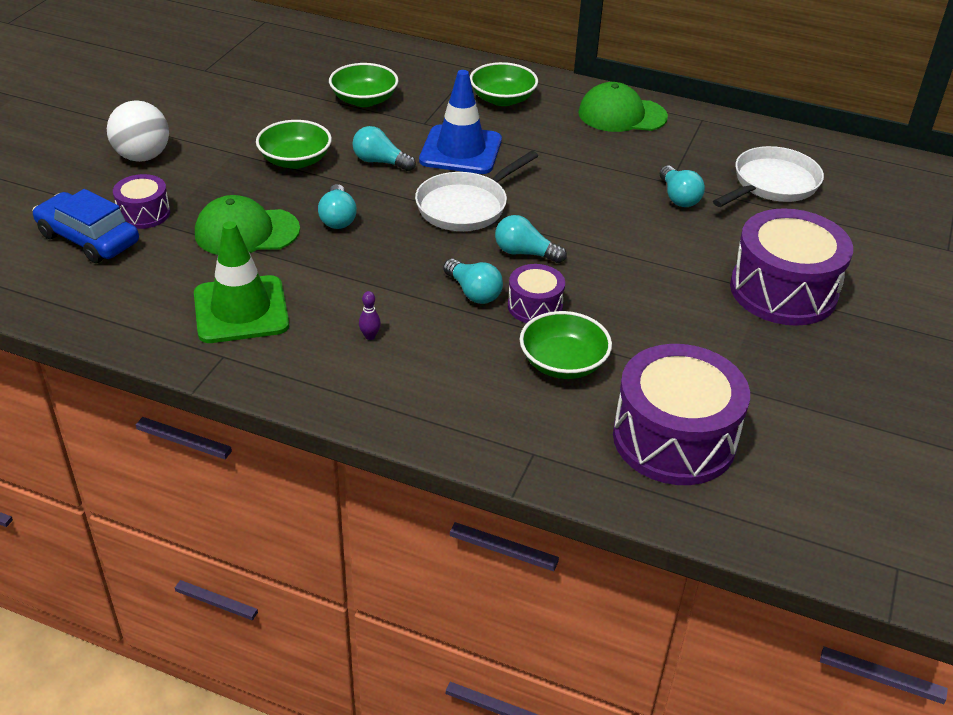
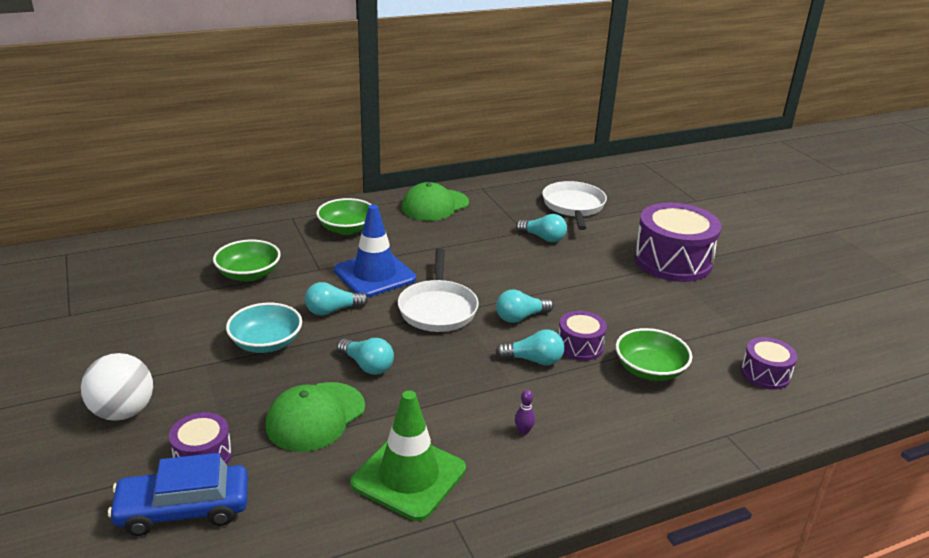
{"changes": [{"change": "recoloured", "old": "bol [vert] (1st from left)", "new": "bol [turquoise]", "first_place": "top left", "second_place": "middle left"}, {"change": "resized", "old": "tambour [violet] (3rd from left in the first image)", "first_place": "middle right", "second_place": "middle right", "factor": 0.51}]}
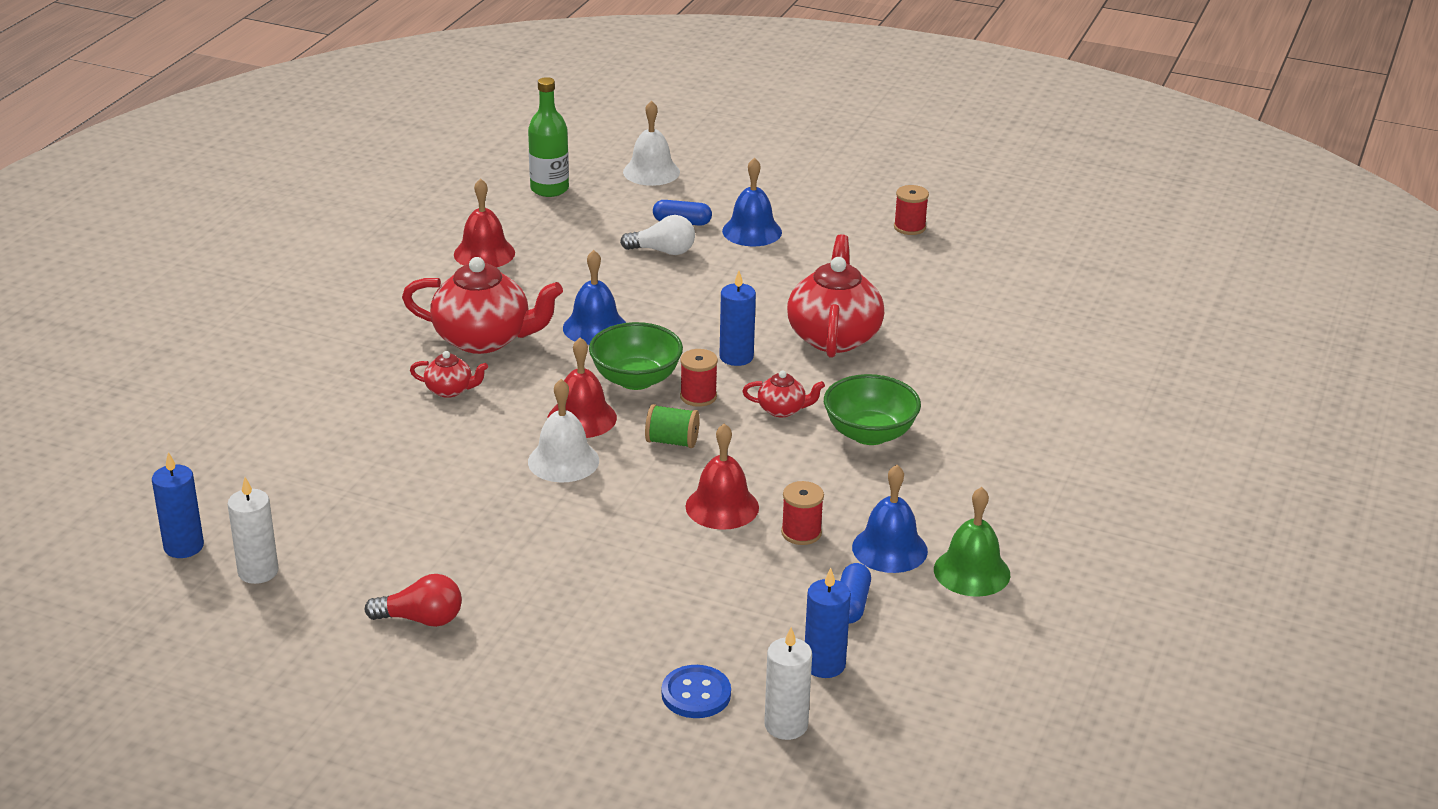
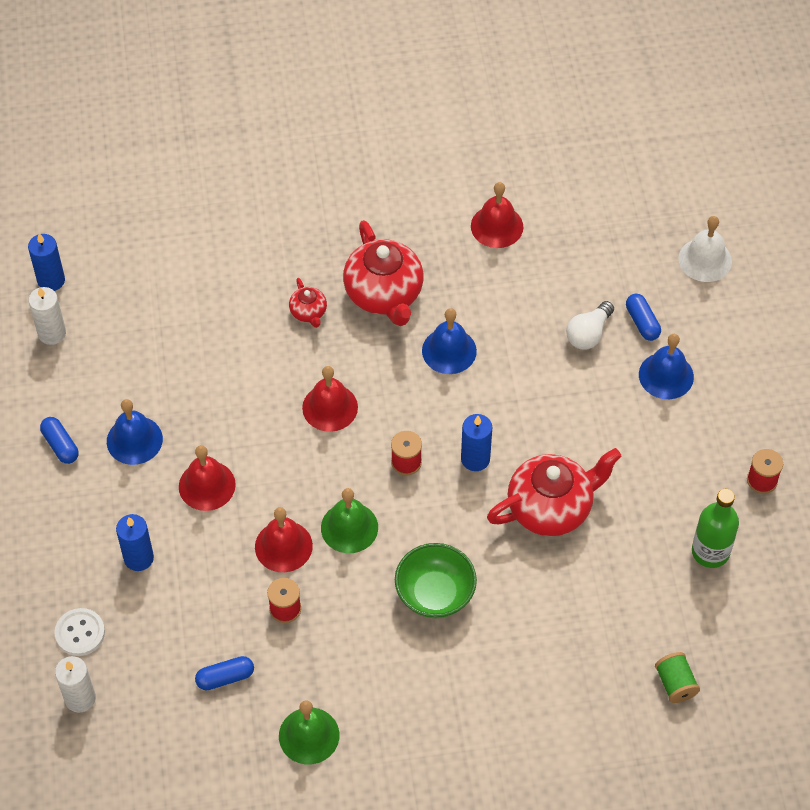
{"changes": [{"change": "replaced", "old": "ampoule [rouge]", "new": "gélule [bleu] (1st from left)", "first_place": "bottom left", "second_place": "middle left"}, {"change": "recoloured", "old": "bouton [bleu]", "new": "bouton [blanc]", "first_place": "bottom centre", "second_place": "bottom left"}, {"change": "moved", "old": "cloche [bleu] (3rd from left in the first image)", "new": "cloche [bleu] (1st from left)", "first_place": "centre", "second_place": "middle left"}, {"change": "moved", "old": "bougie [bleu] (3rd from left in the first image)", "new": "bougie [bleu] (2nd from left)", "first_place": "bottom centre", "second_place": "bottom left"}, {"change": "added", "new": "cloche [rouge] (1st from left)", "second_place": "middle left"}, {"change": "added", "new": "cloche [vert] (2nd from left)", "second_place": "centre"}, {"change": "turned", "old": "ampoule [blanc]", "first_place": "top centre", "second_place": "middle right", "degrees": 60}, {"change": "moved", "old": "bobine [vert]", "first_place": "centre", "second_place": "bottom right"}, {"change": "moved", "old": "bouteille [vert]", "first_place": "top centre", "second_place": "middle right"}, {"change": "removed", "old": "cloche [blanc] (1st from left)", "first_place": "centre"}, {"change": "removed", "old": "bol [vert] (1st from left)", "first_place": "centre"}, {"change": "removed", "old": "théière [rouge] (3rd from left)", "first_place": "centre"}]}
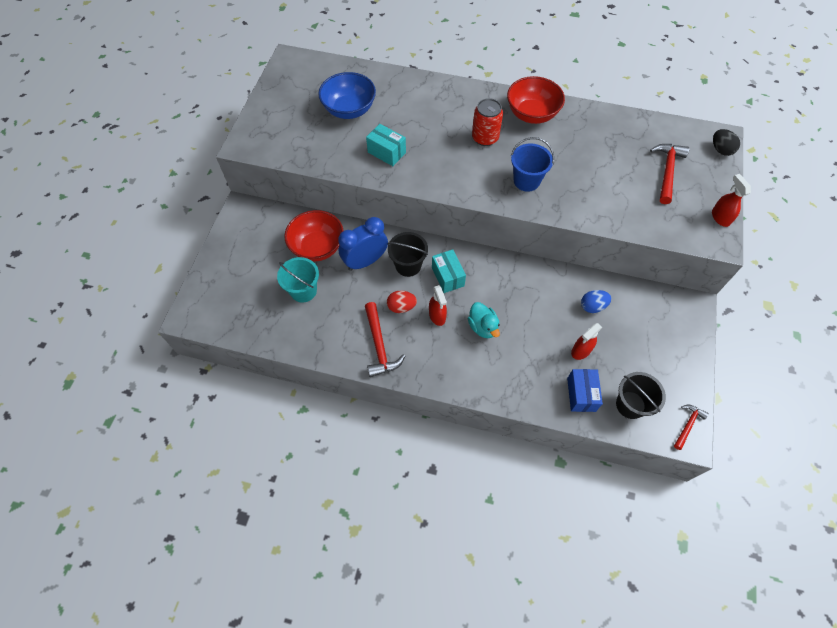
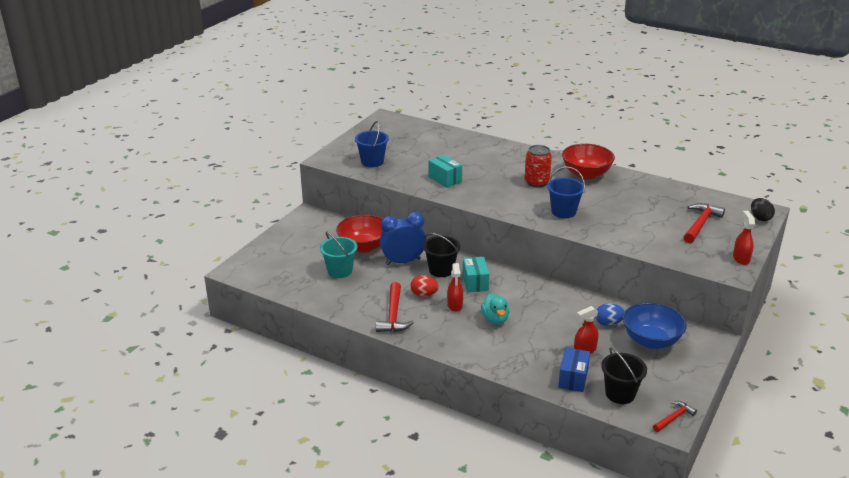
{"changes": [{"change": "added", "new": "seau [bleu] (1st from left)", "second_place": "top centre"}, {"change": "moved", "old": "bol [bleu]", "first_place": "top centre", "second_place": "bottom right"}]}
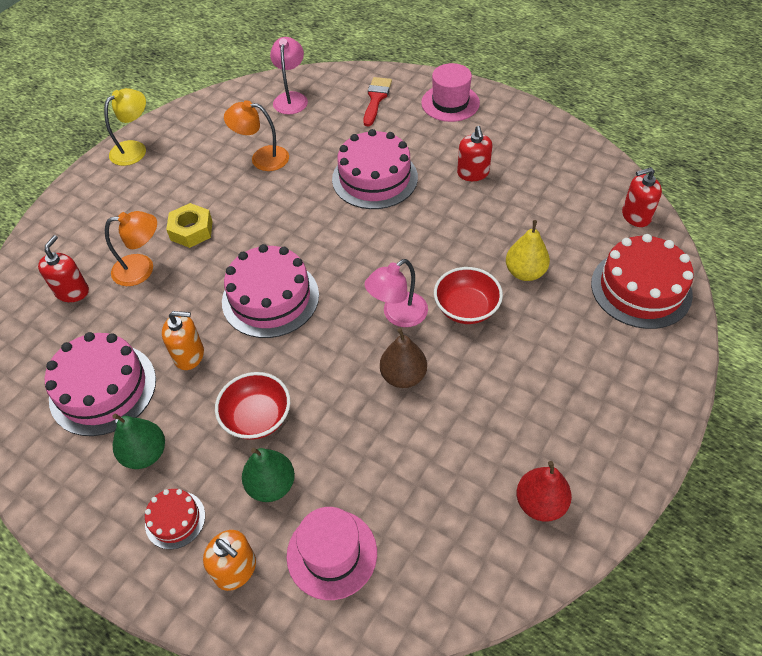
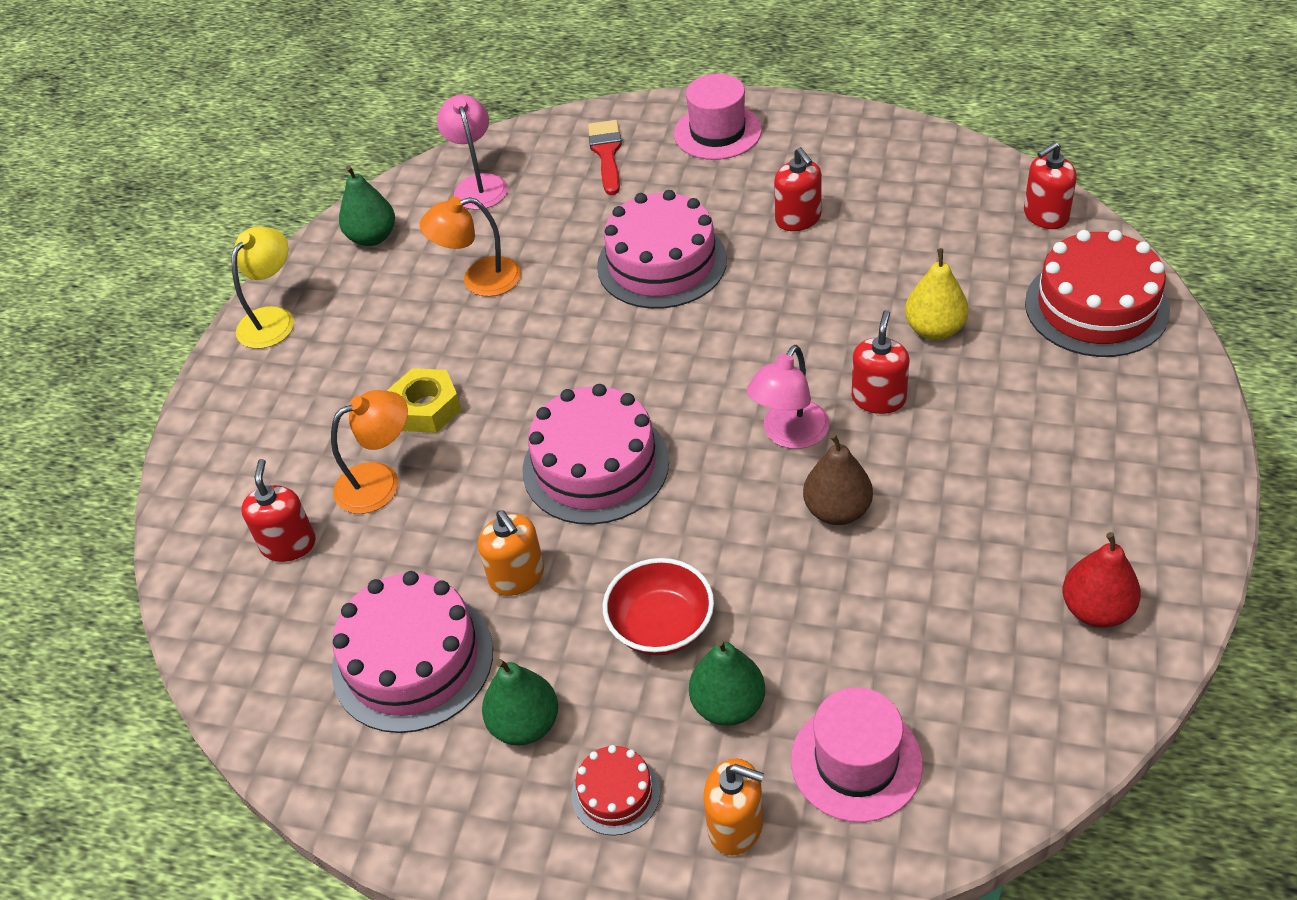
{"changes": [{"change": "added", "new": "poire [vert] (1st from left)", "second_place": "top left"}, {"change": "turned", "old": "distributeur de savon [orange] (1st from left)", "first_place": "middle left", "second_place": "centre", "degrees": 75}, {"change": "replaced", "old": "bol [rouge] (2nd from left)", "new": "distributeur de savon [rouge] (3rd from left)", "first_place": "centre", "second_place": "middle right"}]}
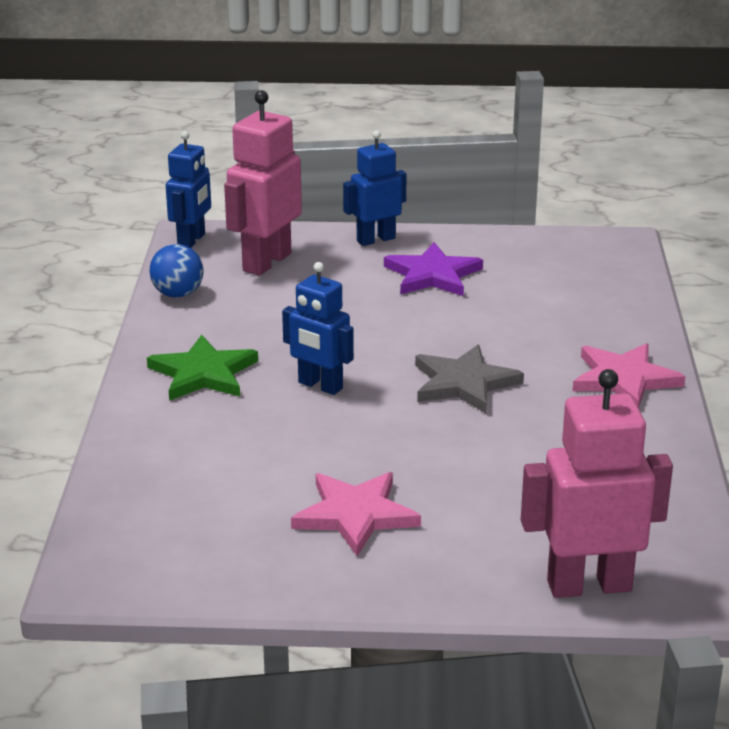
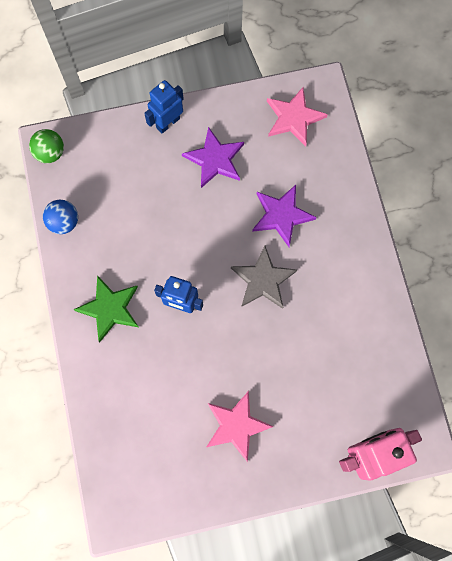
{"changes": [{"change": "replaced", "old": "robot [bleu] (1st from left)", "new": "balle [vert]", "first_place": "top left", "second_place": "top left"}, {"change": "added", "new": "étoile [violet] (2nd from left)", "second_place": "centre"}, {"change": "moved", "old": "étoile [rose] (2nd from left)", "first_place": "middle right", "second_place": "top centre"}, {"change": "removed", "old": "robot [rose] (1st from left)", "first_place": "top centre"}]}
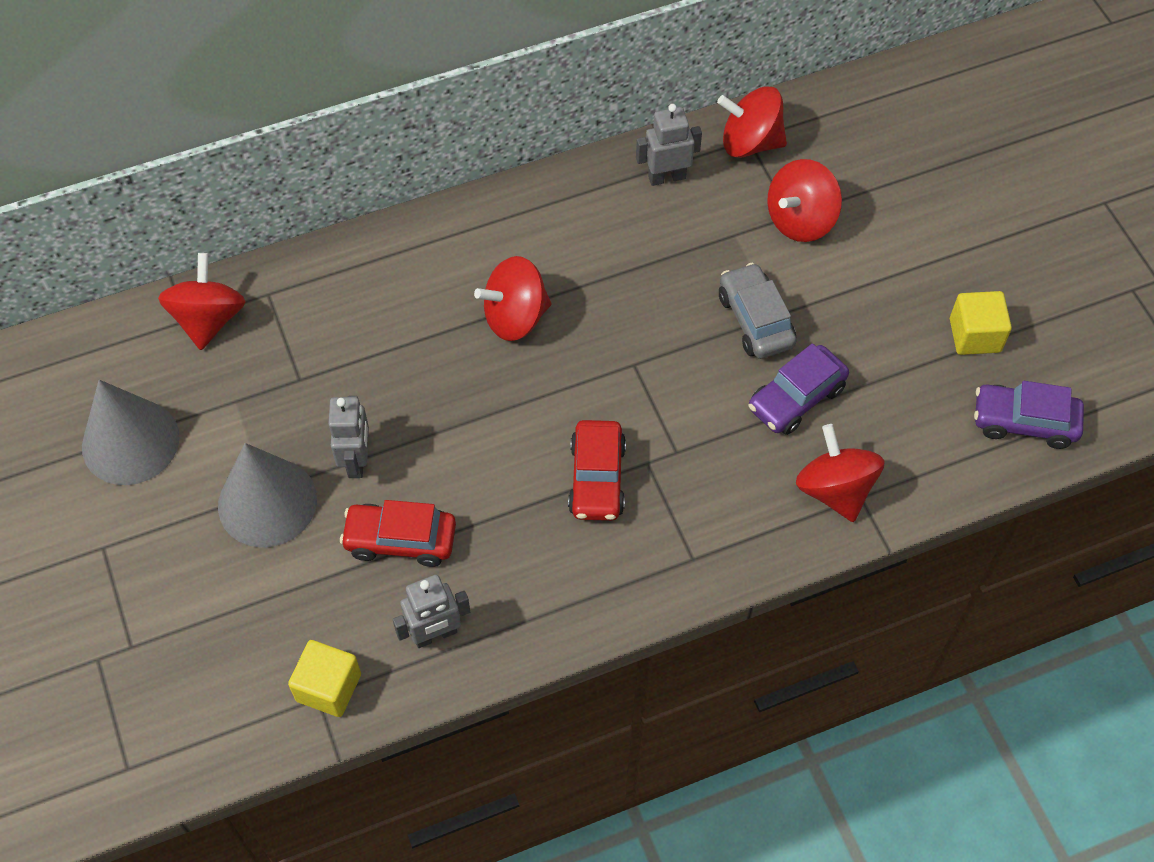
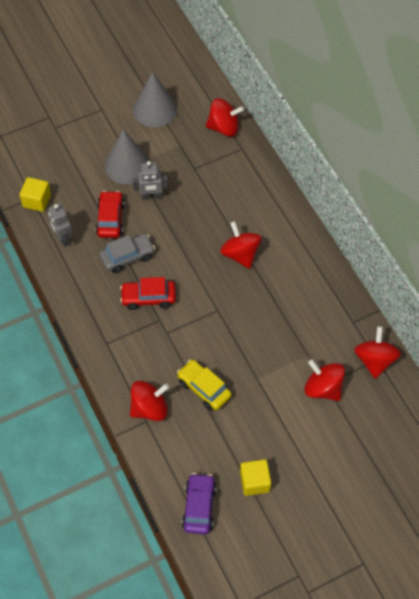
{"changes": [{"change": "moved", "old": "voiture [gris]", "first_place": "centre", "second_place": "middle left"}, {"change": "recoloured", "old": "voiture [violet] (1st from left)", "new": "voiture [jaune]", "first_place": "middle right", "second_place": "centre"}, {"change": "removed", "old": "robot [gris] (3rd from left)", "first_place": "top centre"}]}
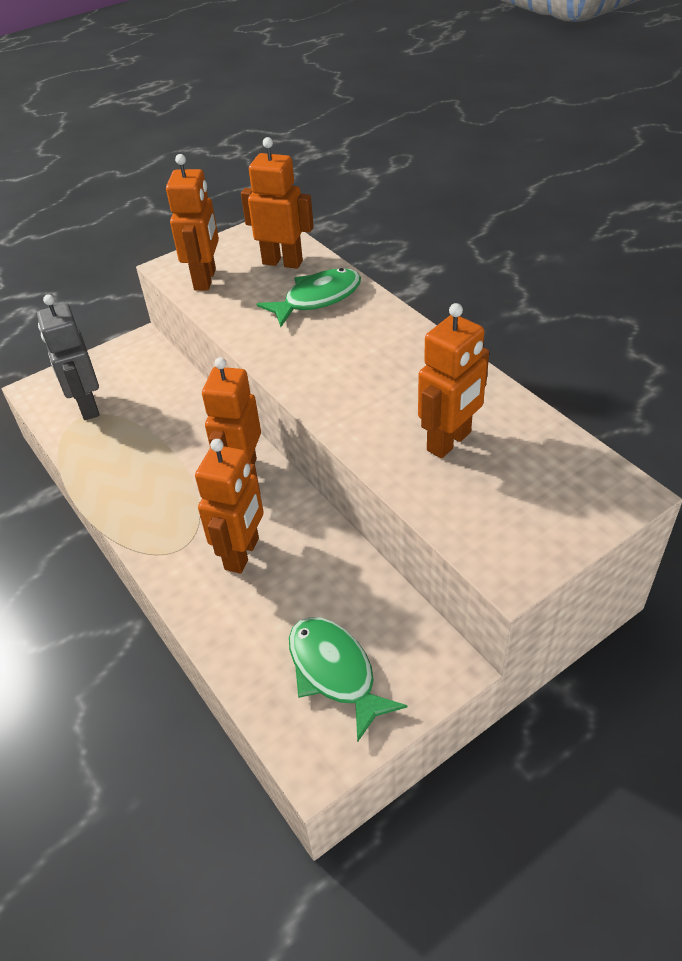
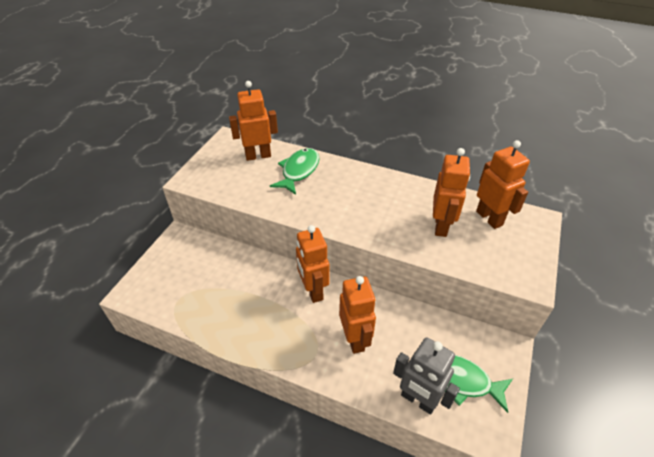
{"changes": [{"change": "moved", "old": "robot [gris]", "first_place": "middle left", "second_place": "bottom centre"}, {"change": "moved", "old": "robot [orange] (1st from left in the first image)", "new": "robot [orange] (5th from left)", "first_place": "top left", "second_place": "middle right"}]}
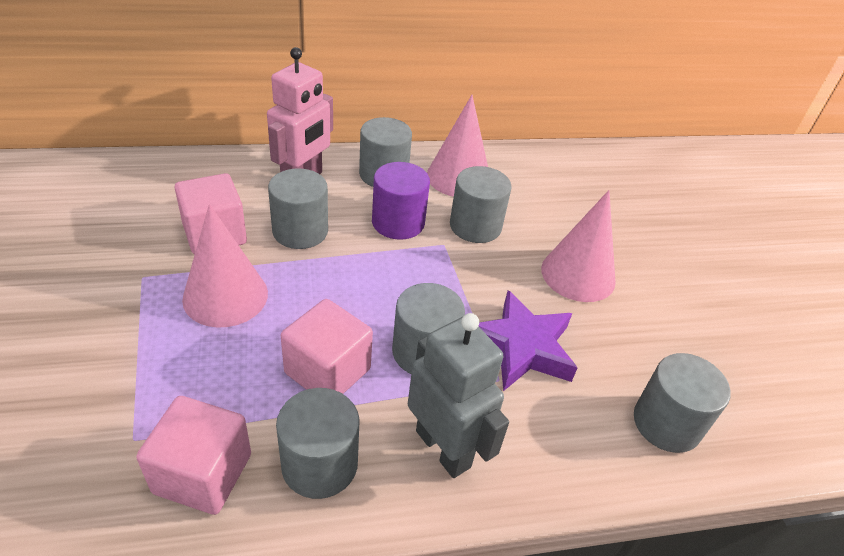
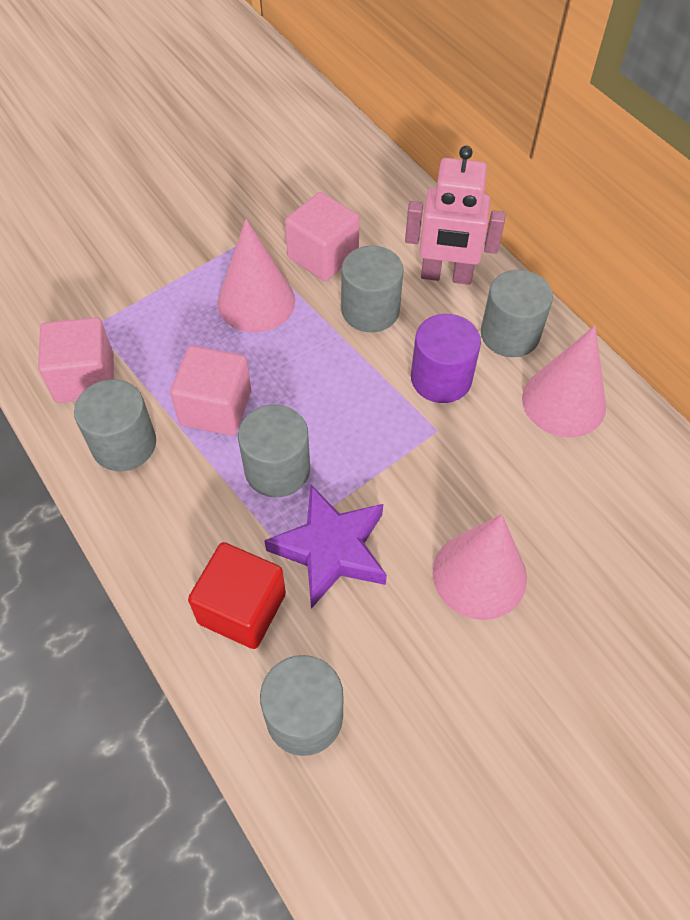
{"changes": [{"change": "added", "new": "cube [rouge]", "second_place": "centre"}, {"change": "removed", "old": "robot [gris]", "first_place": "bottom centre"}, {"change": "removed", "old": "cylindre [gris] (5th from left)", "first_place": "centre"}]}
